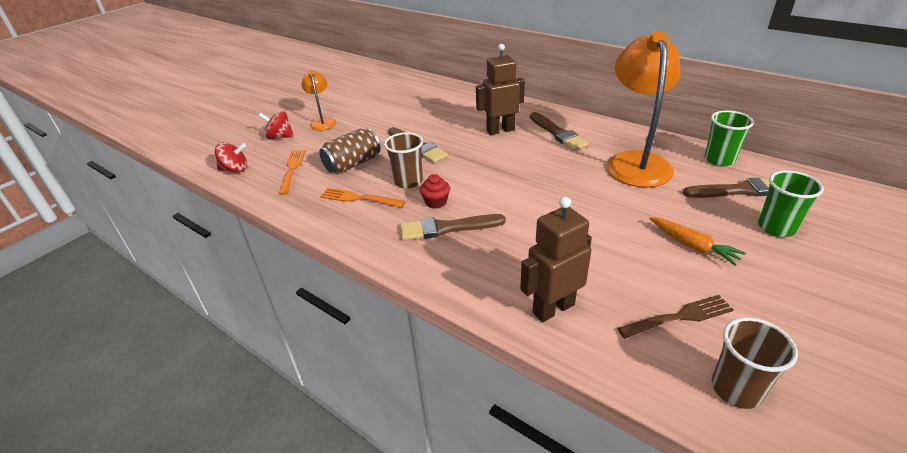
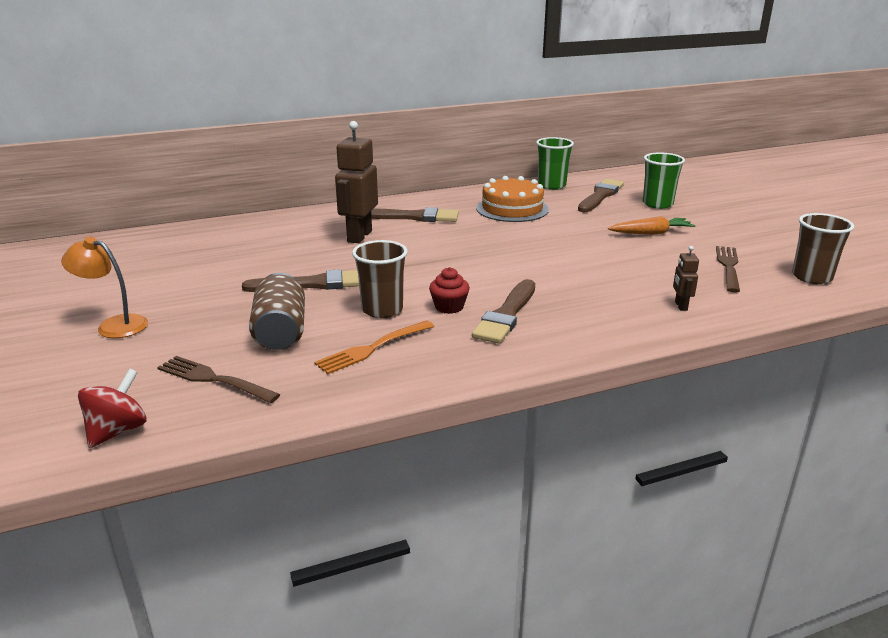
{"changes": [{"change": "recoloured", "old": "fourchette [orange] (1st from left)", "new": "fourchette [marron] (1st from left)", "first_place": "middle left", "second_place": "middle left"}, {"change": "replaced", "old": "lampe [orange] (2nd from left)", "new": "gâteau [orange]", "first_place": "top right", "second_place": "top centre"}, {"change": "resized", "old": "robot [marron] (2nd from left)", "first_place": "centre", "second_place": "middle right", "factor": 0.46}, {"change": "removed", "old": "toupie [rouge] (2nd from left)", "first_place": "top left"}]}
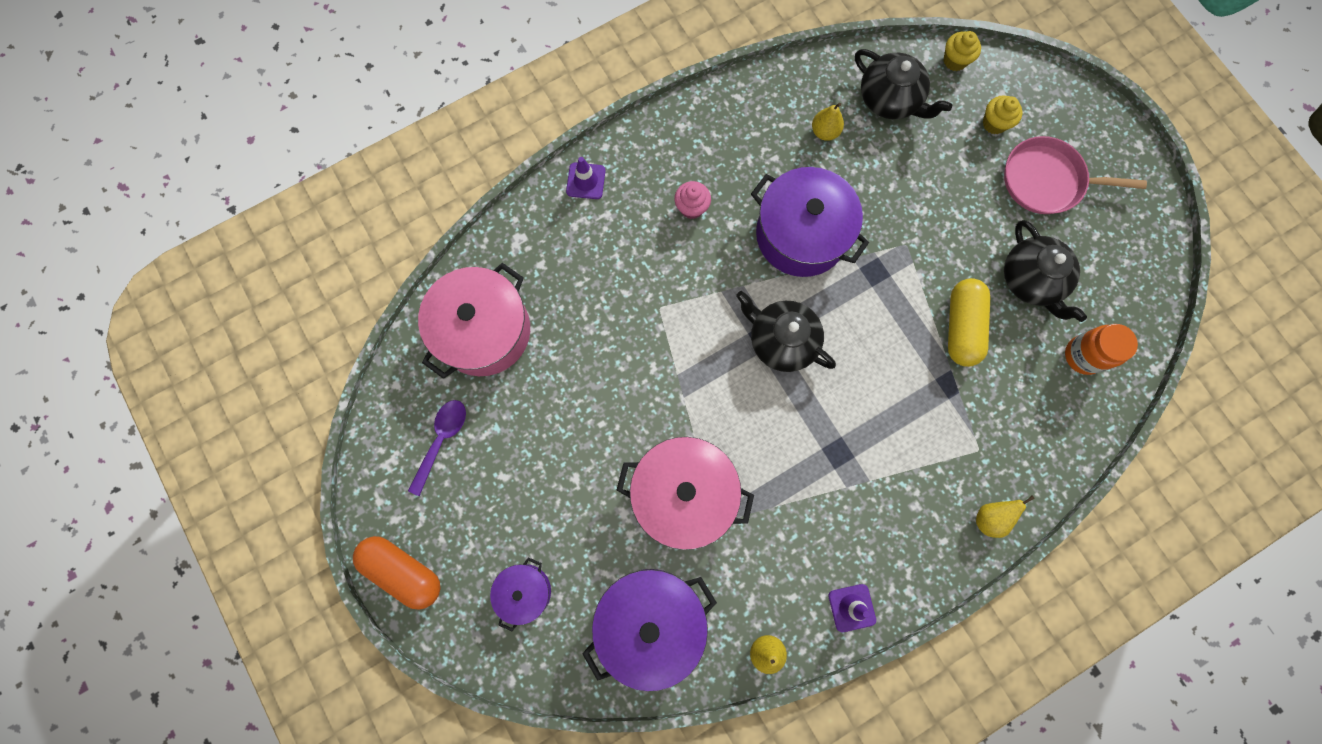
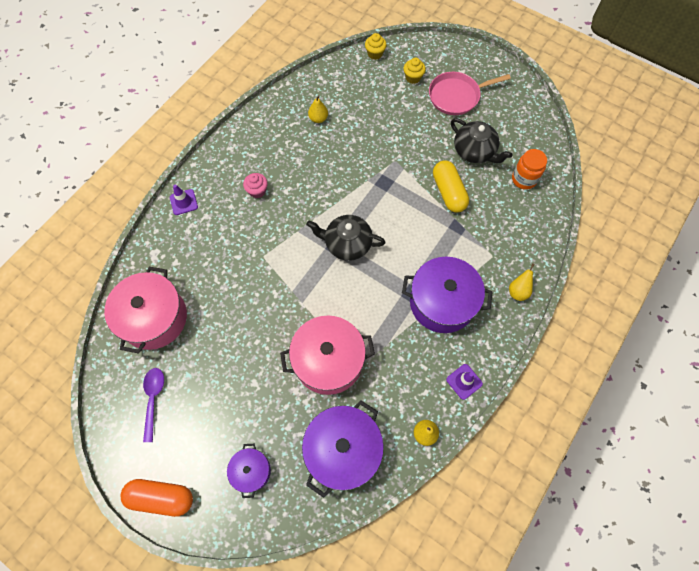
{"changes": [{"change": "moved", "old": "marmite [violet] (3rd from left)", "first_place": "top centre", "second_place": "centre"}, {"change": "removed", "old": "théière [noir] (2nd from left)", "first_place": "top right"}]}
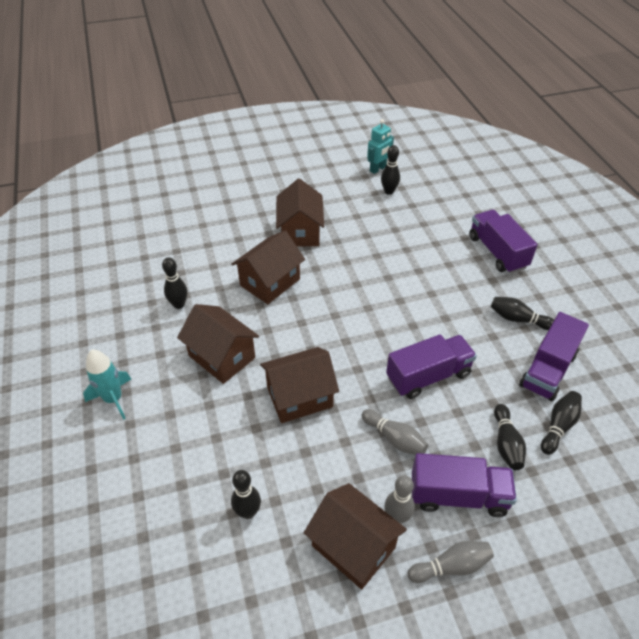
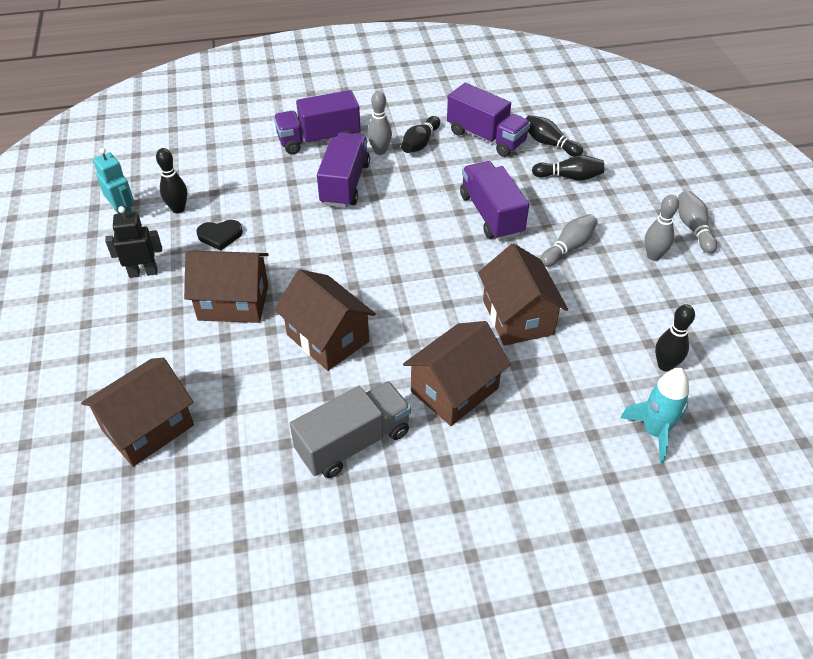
{"changes": [{"change": "moved", "old": "maison [marron] (5th from left in the first image)", "new": "maison [marron] (1st from left)", "first_place": "bottom centre", "second_place": "middle left"}, {"change": "added", "new": "robot [noir]", "second_place": "middle left"}, {"change": "added", "new": "cœur [noir]", "second_place": "middle left"}, {"change": "replaced", "old": "quille [noir] (1st from left)", "new": "camion [gris]", "first_place": "middle left", "second_place": "centre"}, {"change": "moved", "old": "camion [violet] (2nd from left)", "first_place": "bottom right", "second_place": "top centre"}, {"change": "added", "new": "quille [gris] (1st from left)", "second_place": "top centre"}, {"change": "moved", "old": "fusée [turquoise]", "first_place": "middle left", "second_place": "middle right"}]}
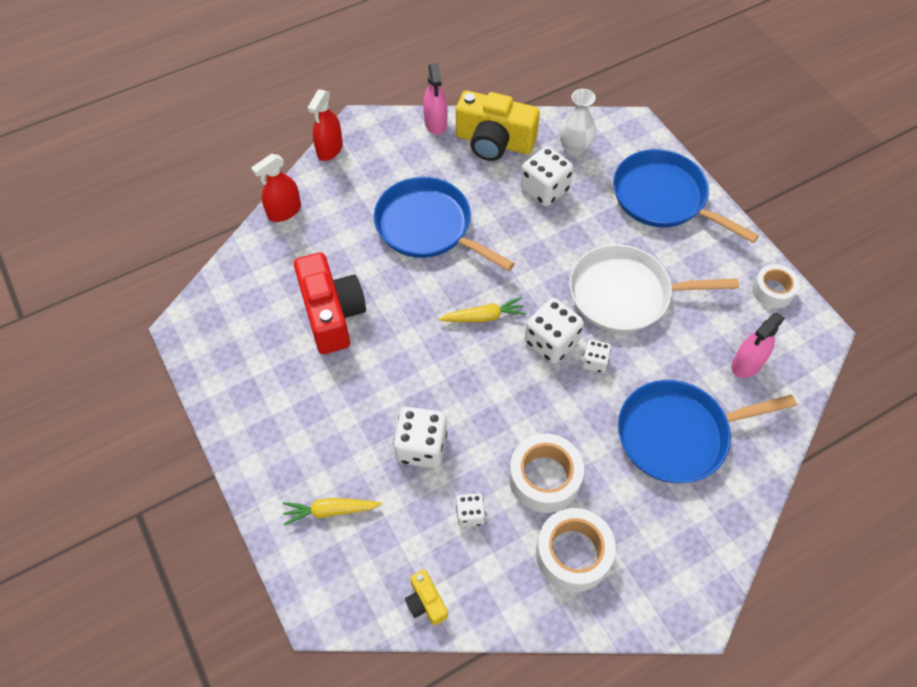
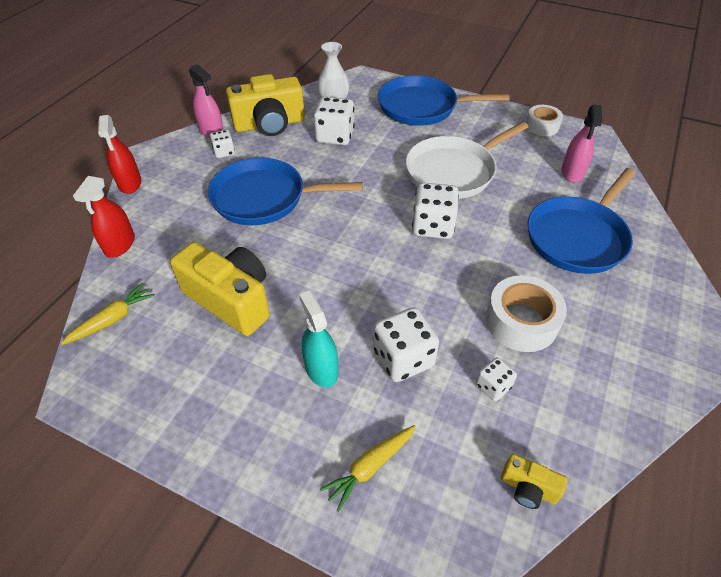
{"changes": [{"change": "moved", "old": "carotte [jaune] (2nd from left in the first image)", "new": "carotte [jaune] (1st from left)", "first_place": "centre", "second_place": "middle left"}, {"change": "recoloured", "old": "appareil photo [rouge]", "new": "appareil photo [jaune] (1st from left)", "first_place": "centre", "second_place": "middle left"}, {"change": "moved", "old": "dé [blanc] (5th from left in the first image)", "new": "dé [blanc] (1st from left)", "first_place": "centre", "second_place": "top left"}, {"change": "added", "new": "vaporisateur [turquoise]", "second_place": "centre"}, {"change": "removed", "old": "ruban adhésif [blanc] (2nd from left)", "first_place": "bottom centre"}]}
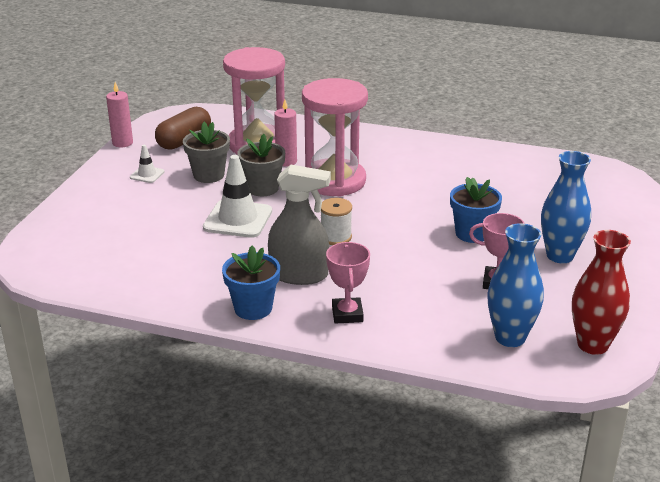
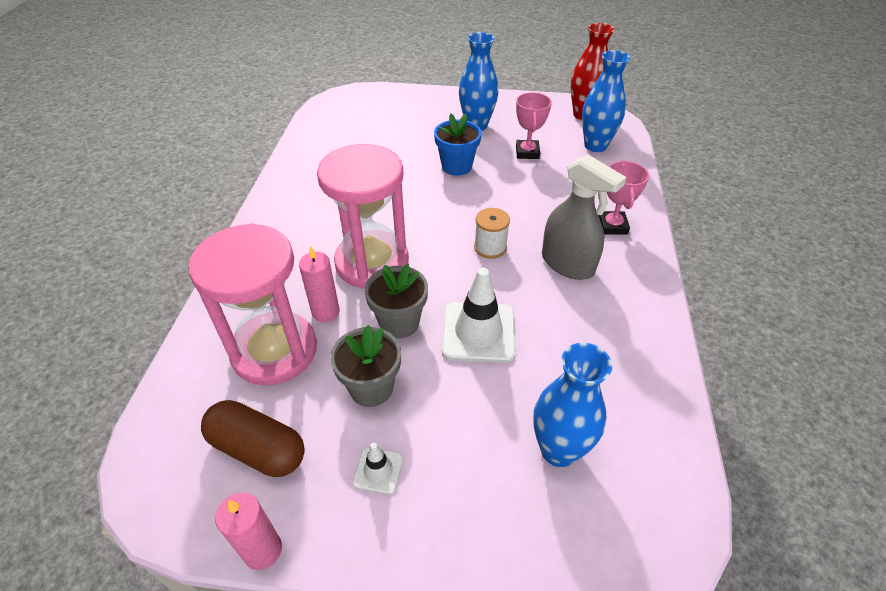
{"changes": [{"change": "added", "new": "vase [bleu] (2nd from left)", "second_place": "bottom centre"}, {"change": "turned", "old": "vaporisateur [gris]", "first_place": "centre", "second_place": "centre", "degrees": 135}, {"change": "turned", "old": "trophée [rose] (1st from left in the first image)", "first_place": "centre", "second_place": "middle right", "degrees": -75}, {"change": "removed", "old": "pot de fleurs [bleu] (1st from left)", "first_place": "centre"}]}
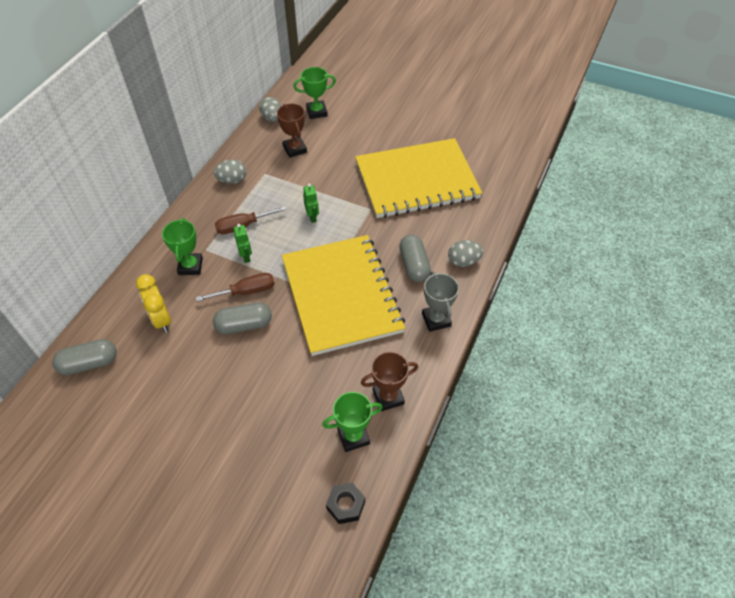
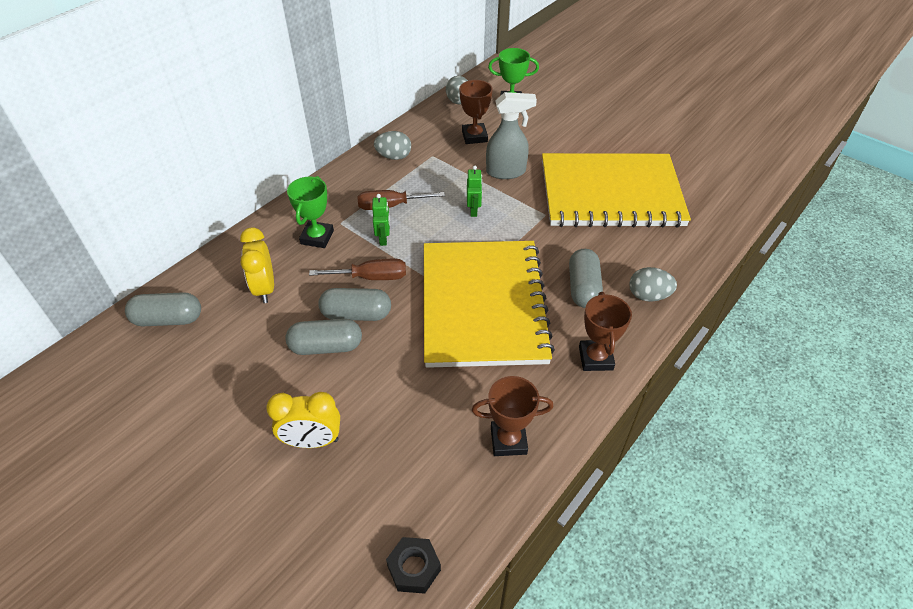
{"changes": [{"change": "added", "new": "réveil [jaune] (2nd from left)", "second_place": "bottom left"}, {"change": "added", "new": "gélule [gris] (2nd from left)", "second_place": "centre"}, {"change": "added", "new": "vaporisateur [gris]", "second_place": "top centre"}, {"change": "recoloured", "old": "trophée [gris]", "new": "trophée [marron] (3rd from left)", "first_place": "centre", "second_place": "centre"}, {"change": "removed", "old": "trophée [vert] (3rd from left)", "first_place": "bottom centre"}]}
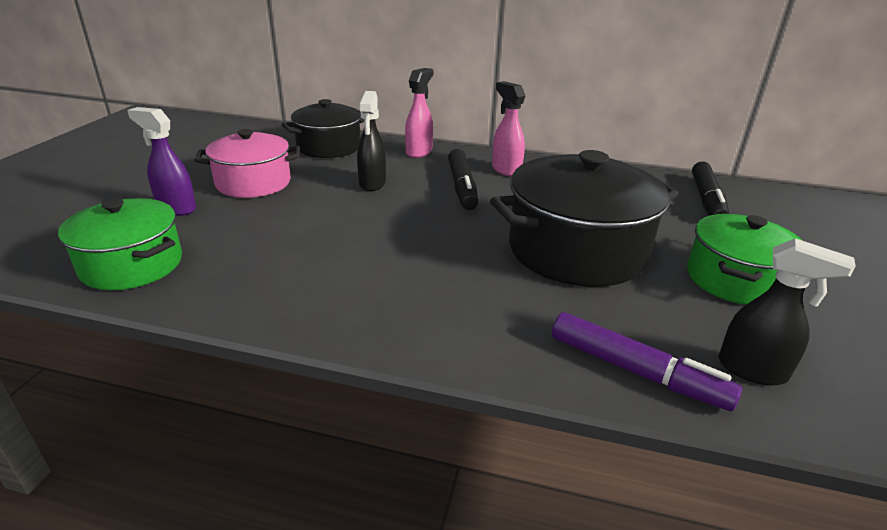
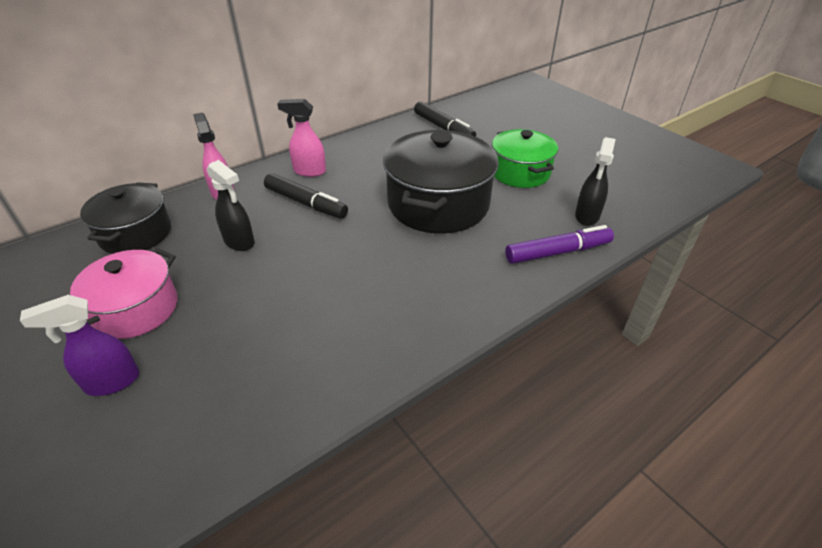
{"changes": [{"change": "turned", "old": "vaporisateur [noir] (2nd from left)", "first_place": "middle right", "second_place": "top right", "degrees": 135}, {"change": "removed", "old": "marmite [vert] (1st from left)", "first_place": "middle left"}]}
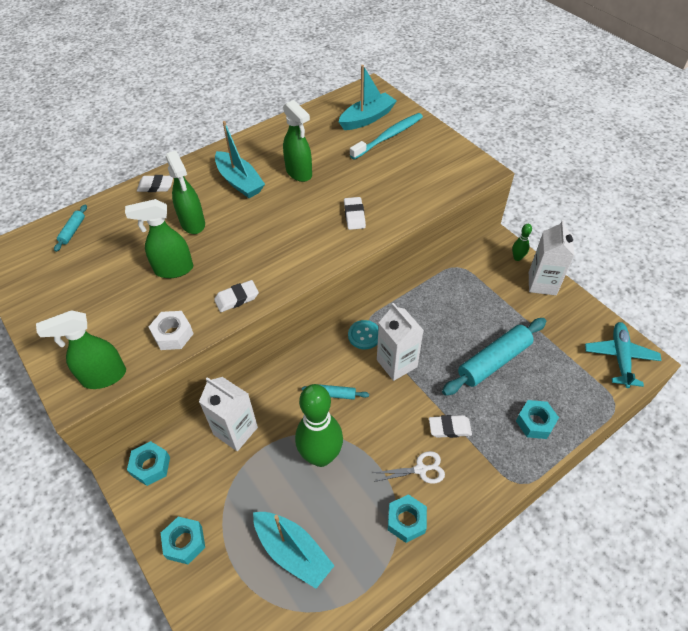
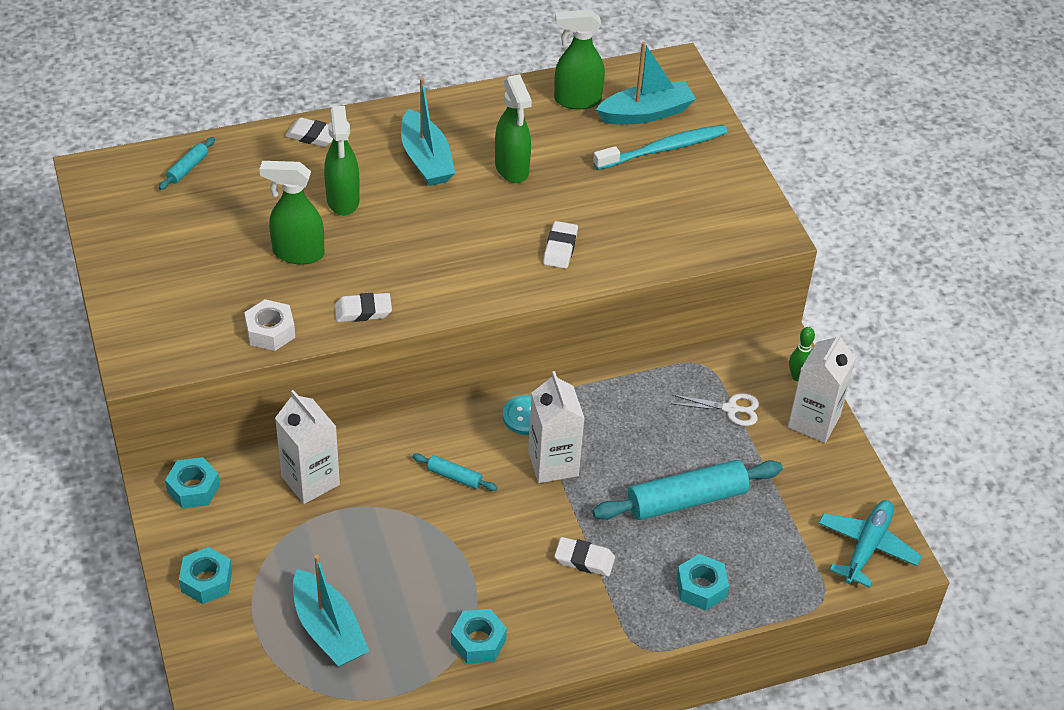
{"changes": [{"change": "moved", "old": "vaporisateur [vert] (1st from left in the first image)", "new": "vaporisateur [vert] (4th from left)", "first_place": "middle left", "second_place": "top centre"}, {"change": "moved", "old": "ciseaux [blanc]", "first_place": "bottom centre", "second_place": "middle right"}, {"change": "removed", "old": "quille [vert] (1st from left)", "first_place": "bottom centre"}]}
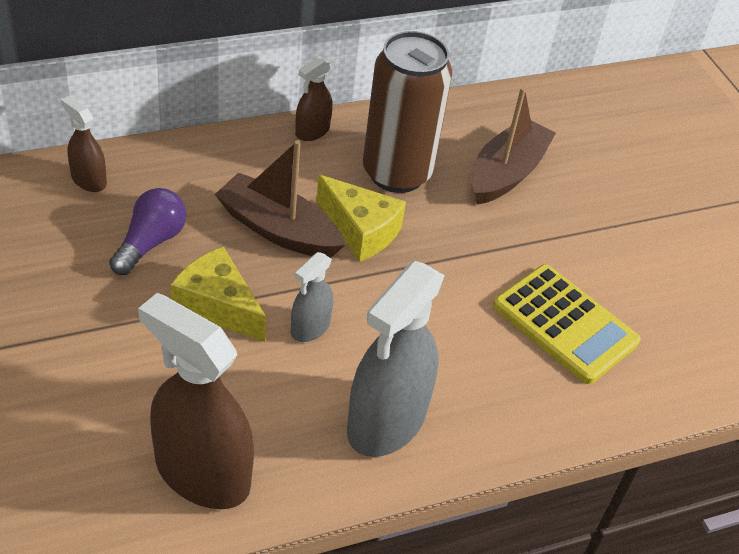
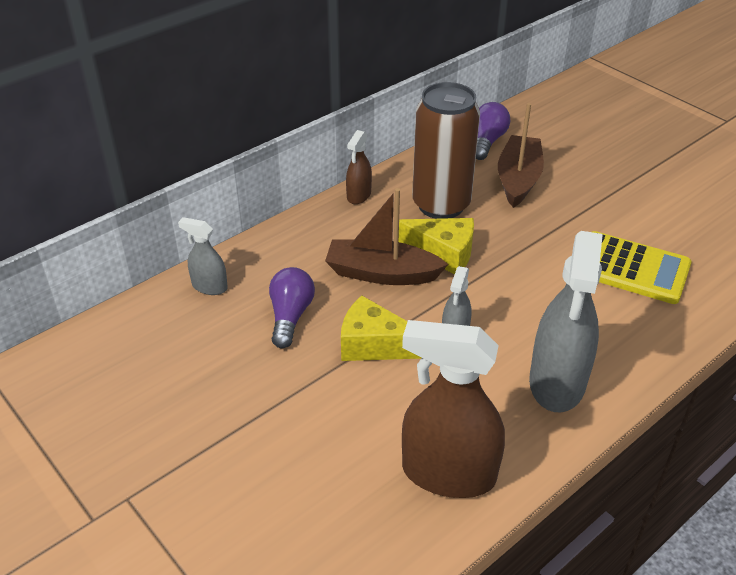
{"changes": [{"change": "recoloured", "old": "vaporisateur [marron] (1st from left)", "new": "vaporisateur [gris] (1st from left)", "first_place": "top left", "second_place": "middle left"}, {"change": "added", "new": "ampoule [violet] (2nd from left)", "second_place": "top right"}]}
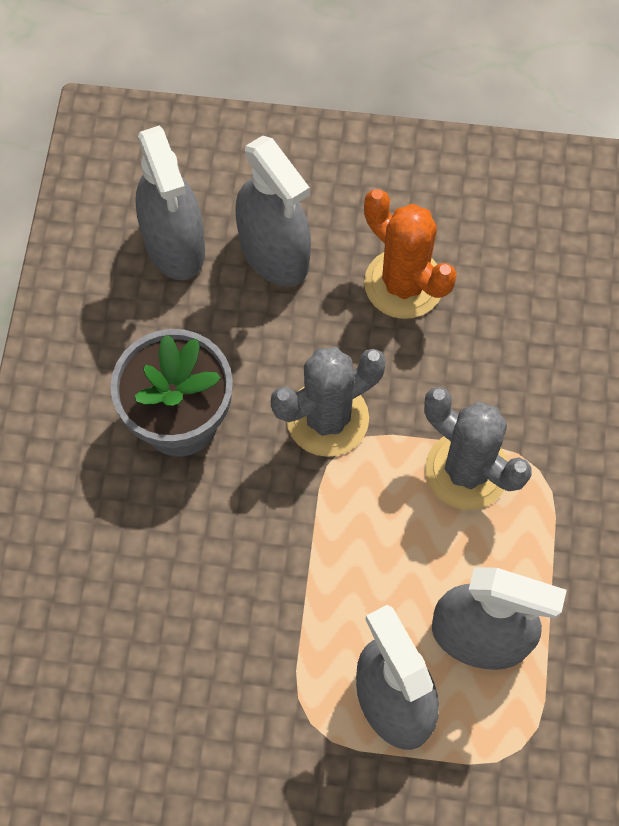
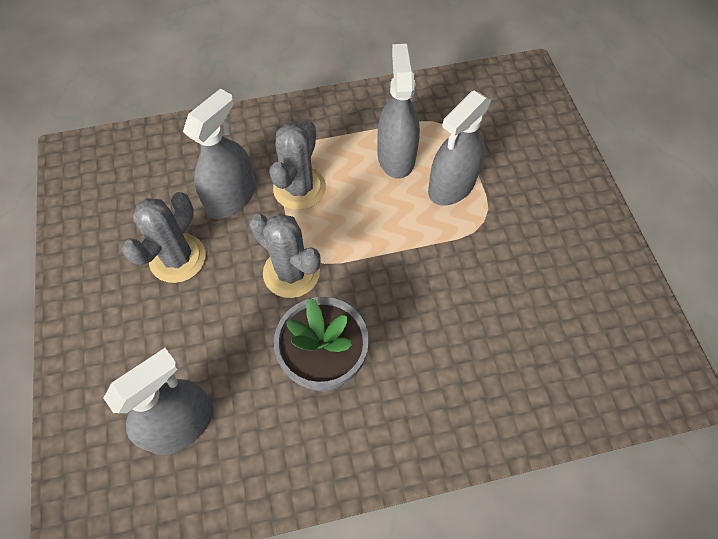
{"changes": [{"change": "recoloured", "old": "cactus [orange]", "new": "cactus [gris] (1st from left)", "first_place": "top centre", "second_place": "middle left"}, {"change": "moved", "old": "vaporisateur [gris] (2nd from left)", "first_place": "top centre", "second_place": "top left"}]}
